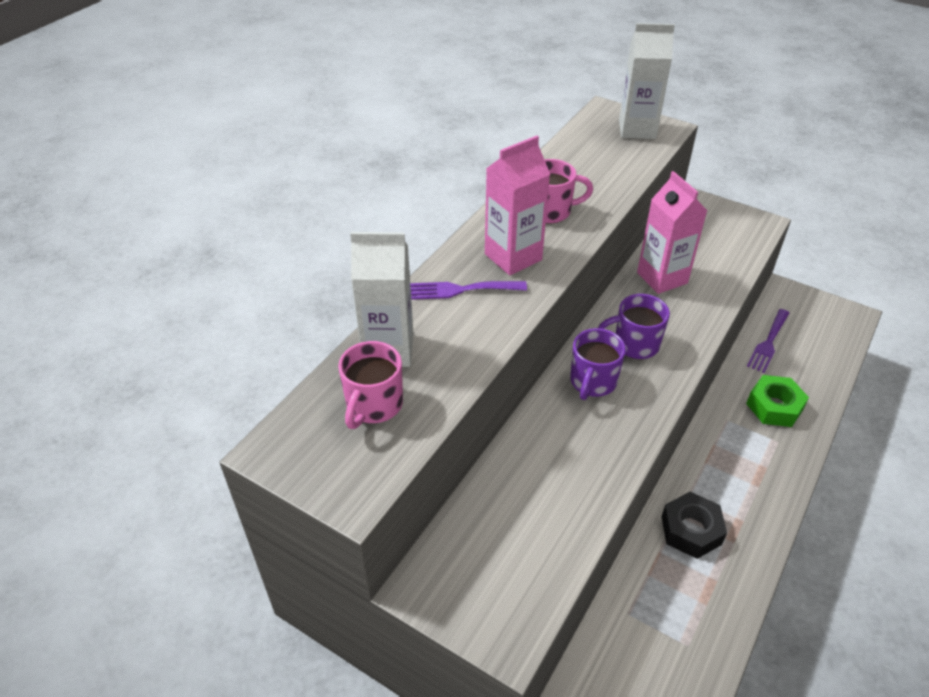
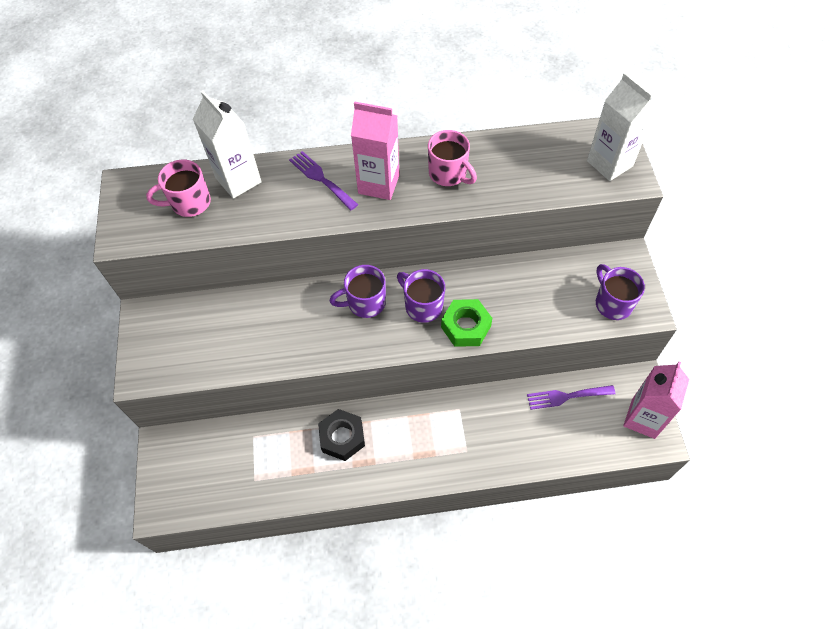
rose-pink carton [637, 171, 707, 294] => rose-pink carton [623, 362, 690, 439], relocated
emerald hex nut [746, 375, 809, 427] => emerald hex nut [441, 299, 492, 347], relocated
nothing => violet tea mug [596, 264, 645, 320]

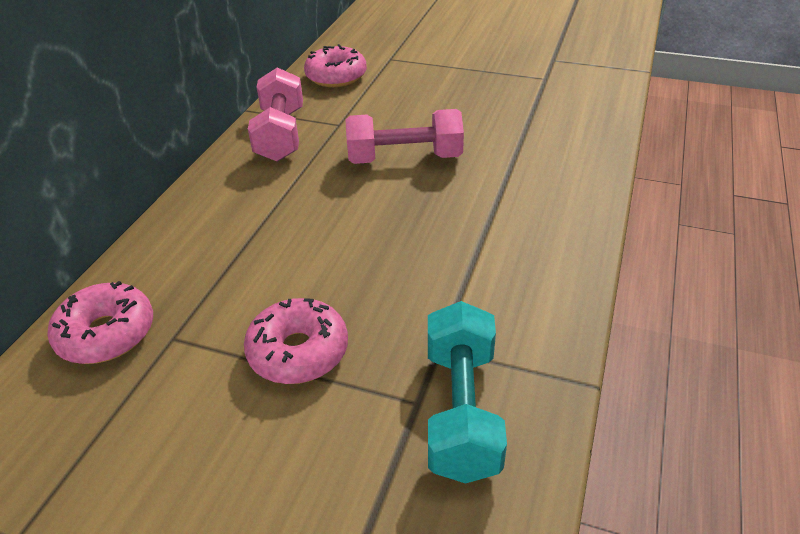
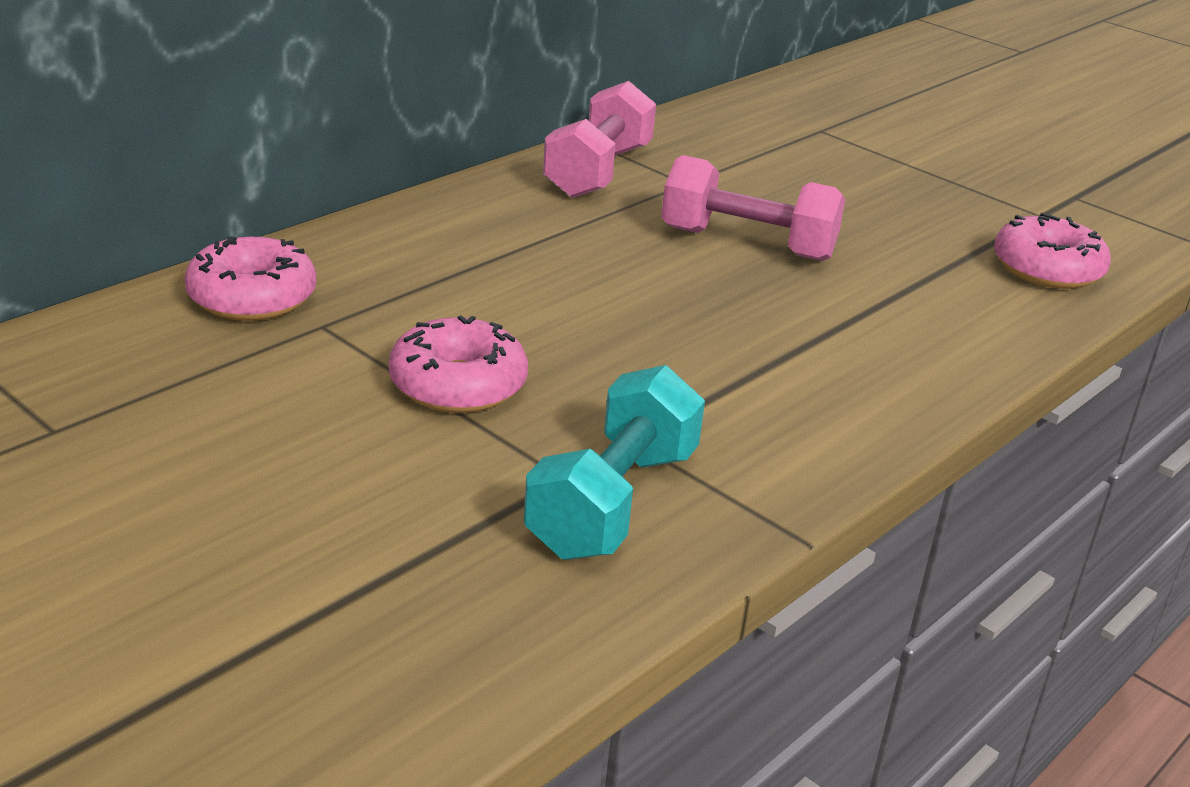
rose-pink donut [304, 44, 367, 87] => rose-pink donut [994, 213, 1111, 289], relocated

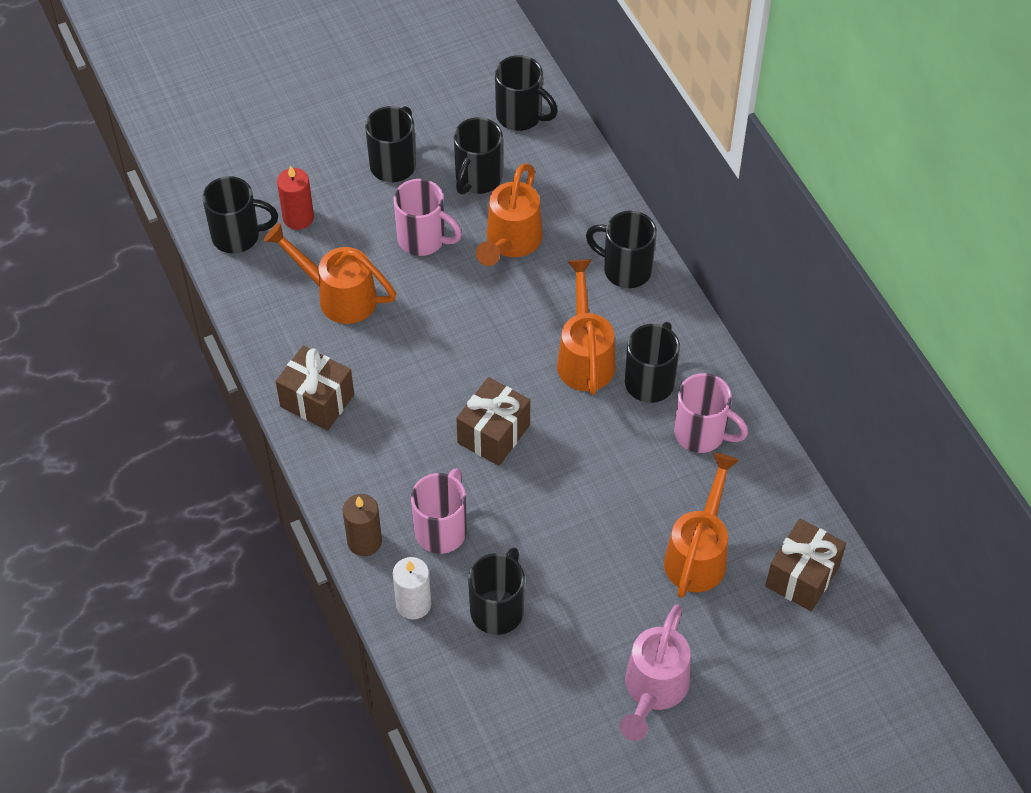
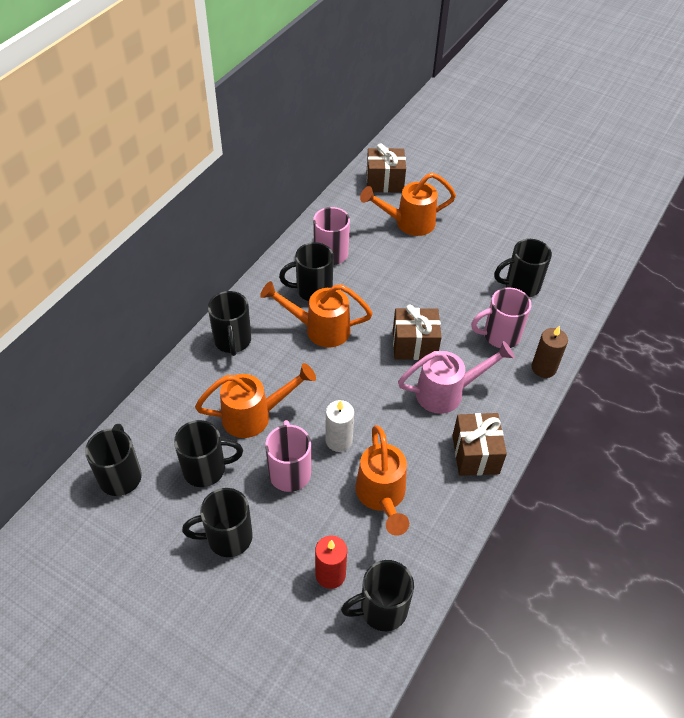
ebony tea mug [202, 176, 278, 254] => ebony tea mug [341, 560, 414, 631], 75 degrees counterclockwise
snow-white wax candle [393, 557, 431, 620] => snow-white wax candle [325, 400, 354, 452], relocated
orange-coloured sprinkling can [557, 259, 615, 395] => orange-coloured sprinkling can [260, 281, 373, 347], 45 degrees clockwise
rose-pink sprinkling can [619, 604, 691, 741] => rose-pink sprinkling can [398, 341, 515, 414], relocated

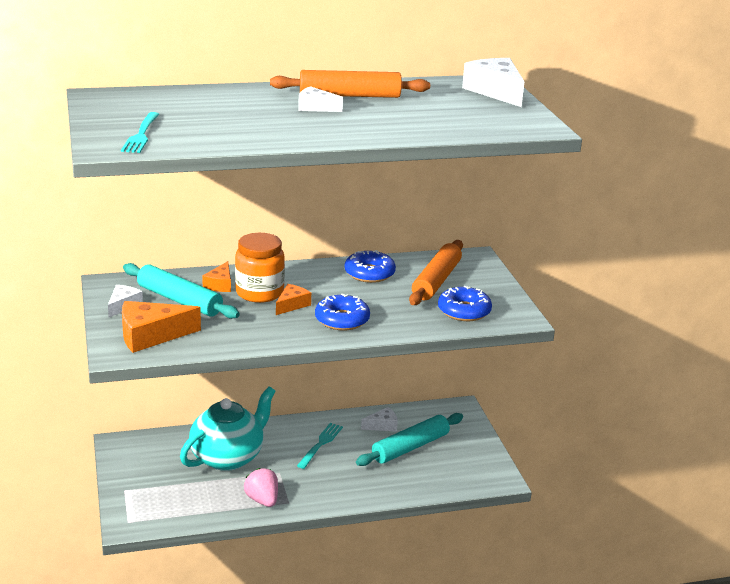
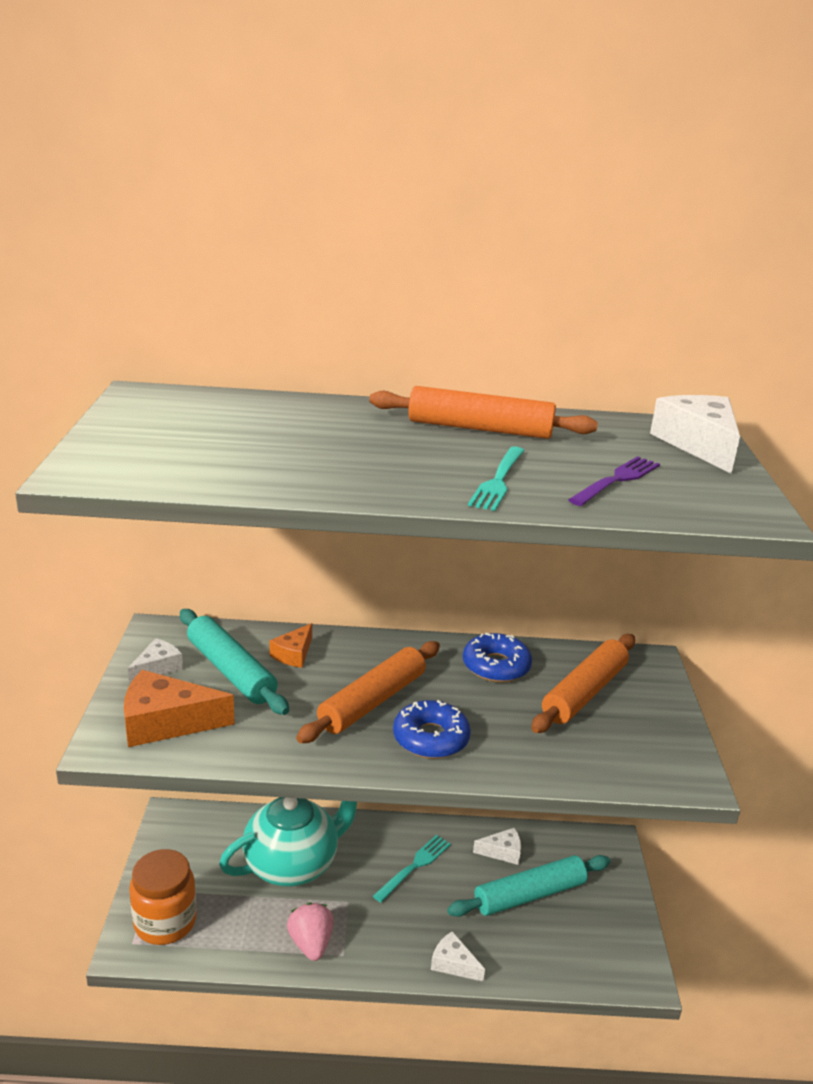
teal fork [121, 112, 159, 153] => teal fork [468, 446, 525, 511], relocated
orange-coloured jam jar [235, 233, 285, 303] => orange-coloured jam jar [129, 849, 197, 945], relocated
orange-coloured cheese [276, 284, 311, 315] => orange-coloured dough roller [296, 641, 440, 743]
snow-white cheese [298, 86, 343, 112] => snow-white cheese [431, 931, 485, 982], relocated
blue donut [438, 286, 492, 321] => nothing
nothing => violet fork [568, 456, 660, 506]

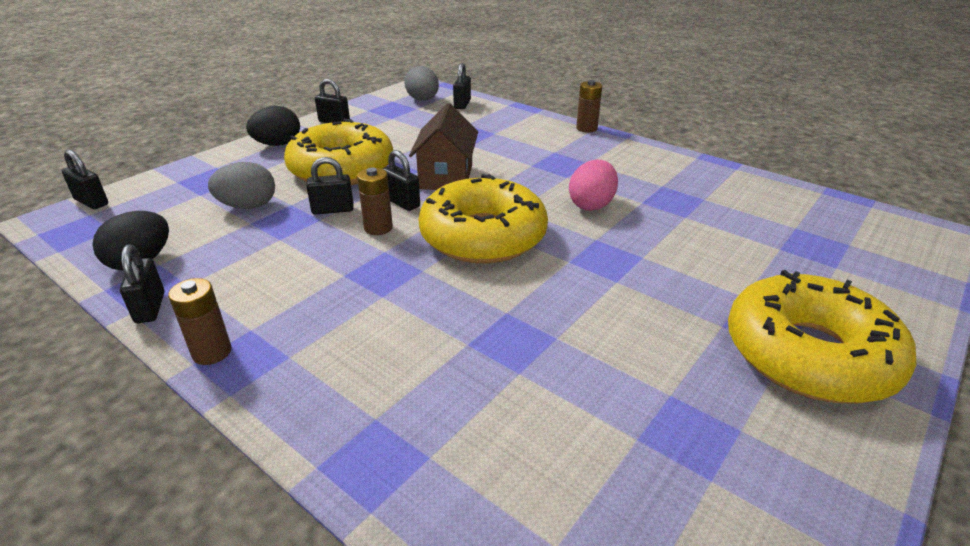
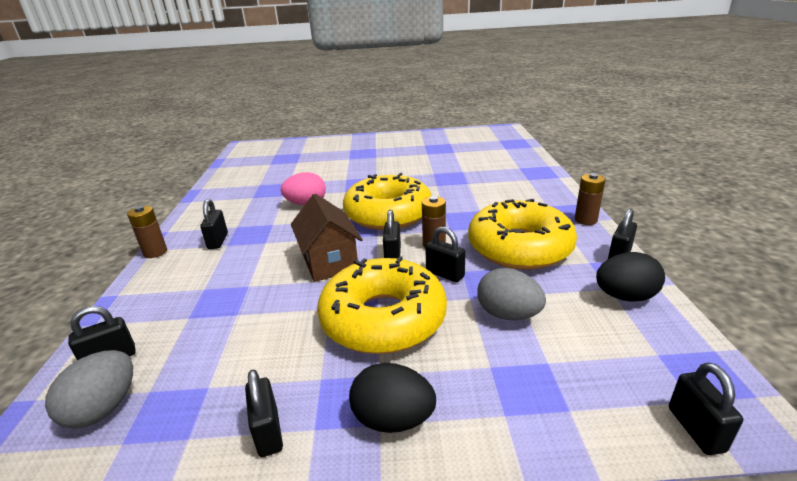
russet toy house [409, 103, 478, 190] => russet toy house [291, 194, 363, 282], 75 degrees counterclockwise
yellow donut [728, 270, 916, 404] => yellow donut [468, 199, 577, 270], relocated
nothing => ebony small lock [200, 199, 228, 249]

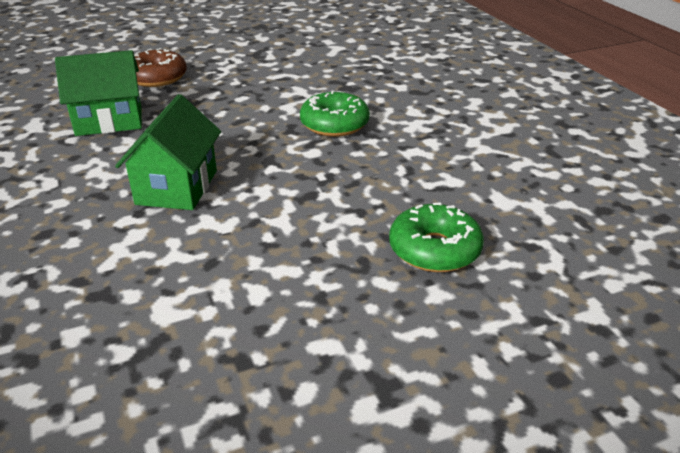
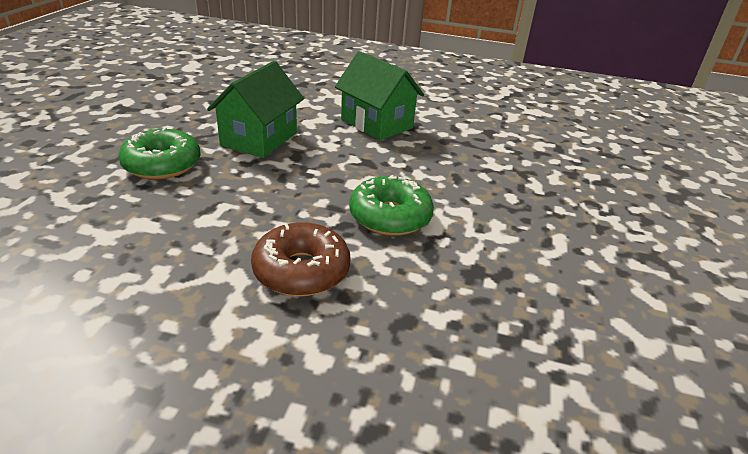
emerald toy house [55, 50, 142, 136] => emerald toy house [207, 61, 304, 158], relocated
russet donut [134, 48, 187, 87] => russet donut [251, 222, 351, 296], relocated

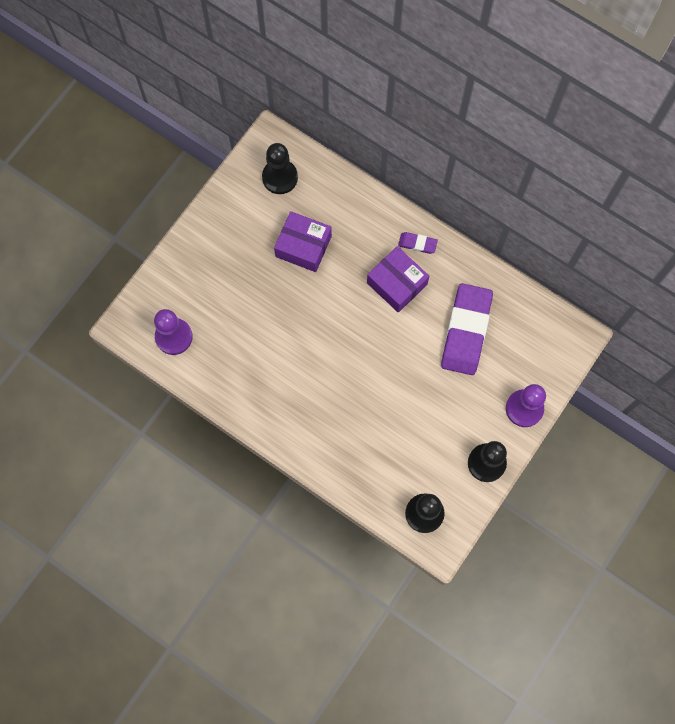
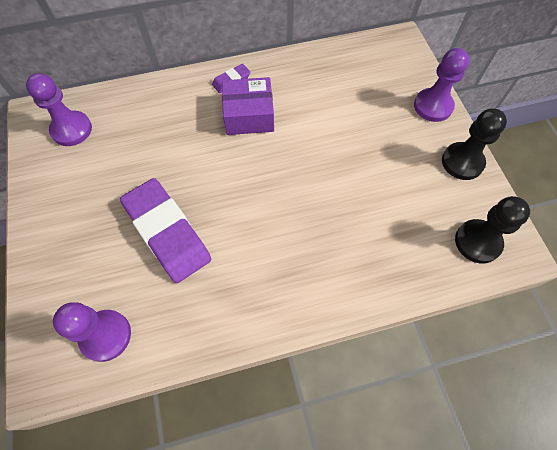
ebony chess pawn [262, 143, 298, 194] => violet chess pawn [26, 73, 92, 146]
violet parcel [274, 211, 332, 272] => nothing
violet pencil eraser [441, 283, 493, 375] => violet pencil eraser [120, 178, 211, 283], relocated

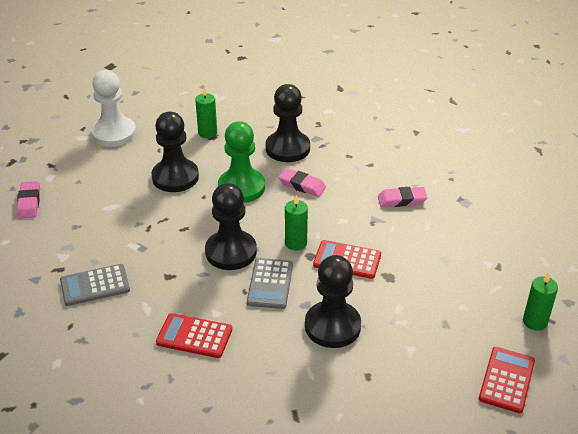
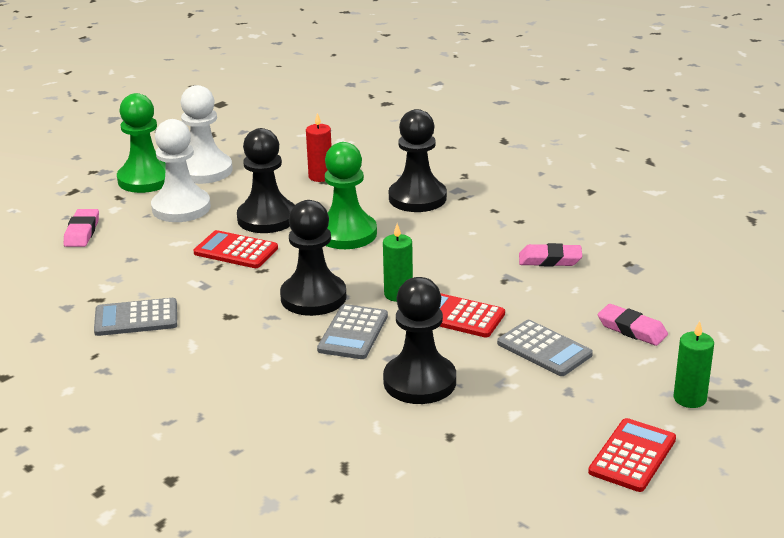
red calculator [156, 313, 232, 358] => red calculator [193, 230, 278, 268], relocated
emerald wax candle [195, 87, 217, 138] => red wax candle [306, 113, 331, 182]
rose-pink pencil eraser [278, 168, 326, 197] => rose-pink pencil eraser [598, 304, 668, 346], relocated
nothing => emerald chess pawn [117, 93, 166, 193]
nothing => snow-white chess pawn [151, 119, 211, 222]
nothing => ash-grey calculator [497, 320, 593, 376]

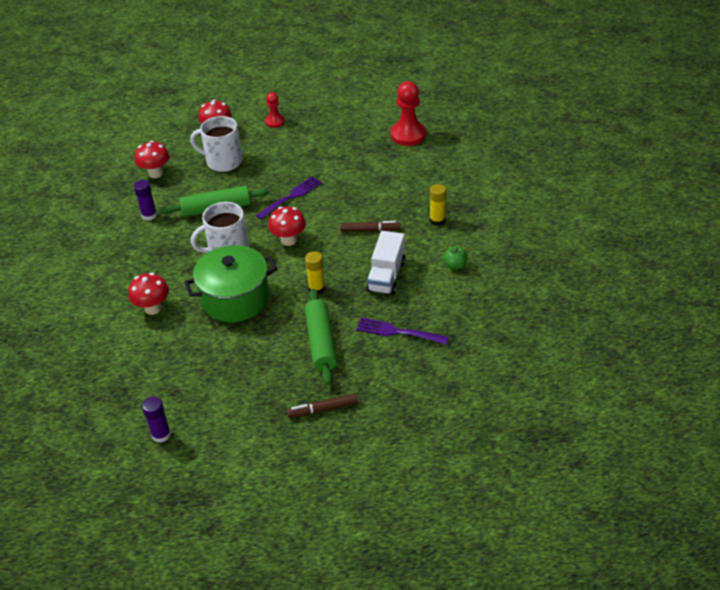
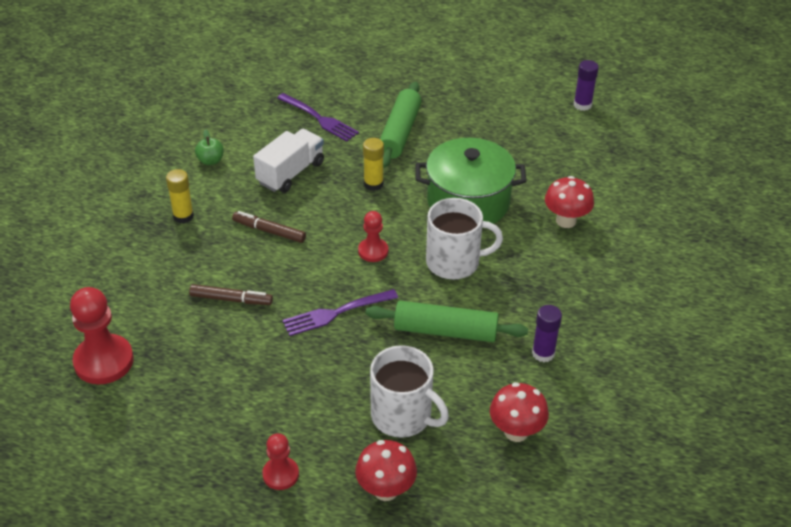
red mushroom [268, 207, 306, 246] => red chess pawn [358, 211, 388, 262]
russet felt pen [287, 394, 358, 418] => russet felt pen [189, 284, 273, 305], relocated

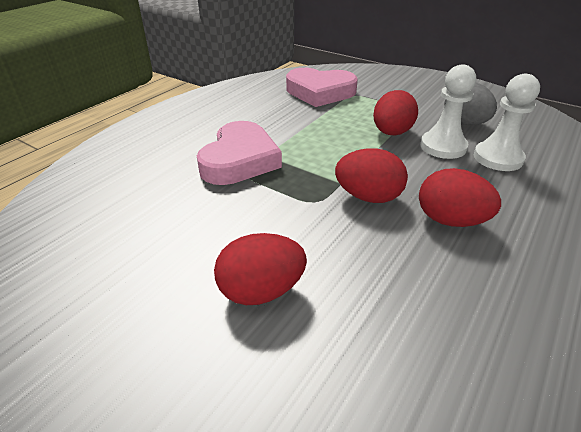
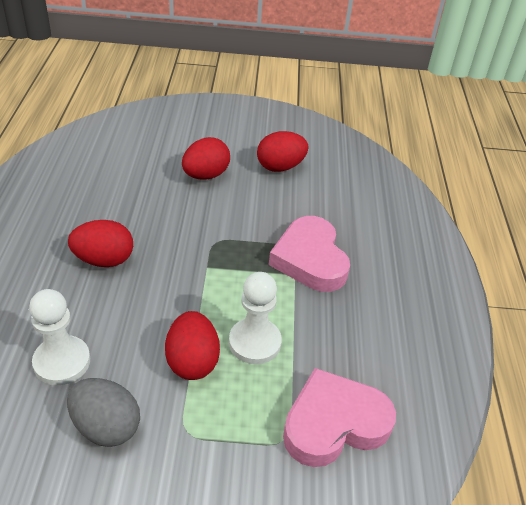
red toy egg [335, 148, 408, 203] => red toy egg [257, 131, 308, 172], relocated
snow-white chess pawn [420, 64, 476, 159] => snow-white chess pawn [229, 272, 282, 364], relocated

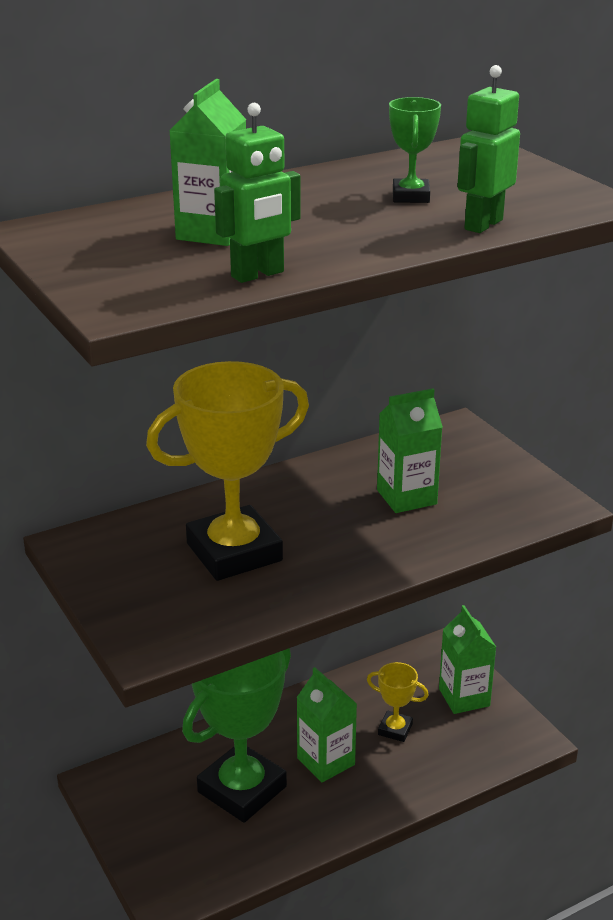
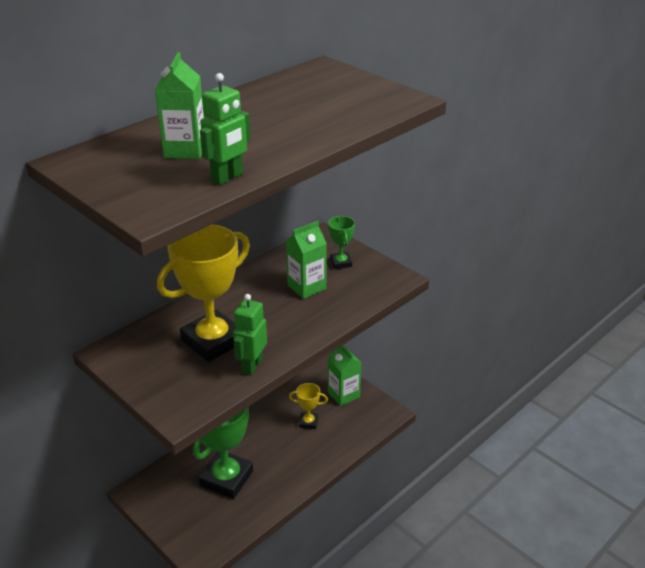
emerald carton [296, 667, 357, 783] => nothing
emerald prize cup [389, 97, 441, 203] => emerald prize cup [328, 216, 355, 269], relocated
emerald robot figure [457, 65, 520, 233] => emerald robot figure [233, 294, 267, 376], relocated

